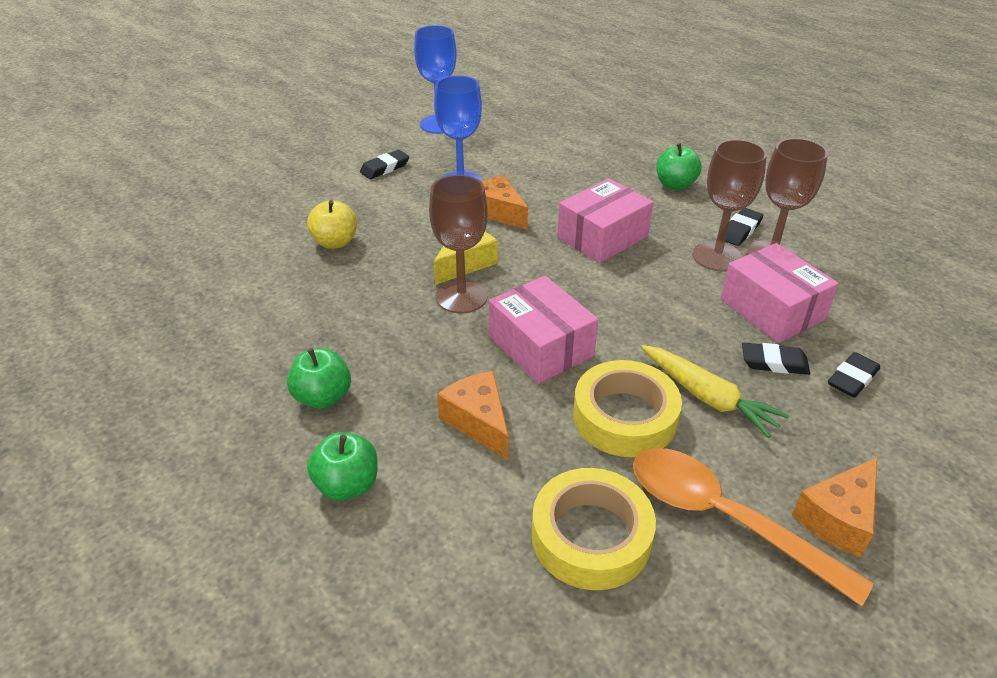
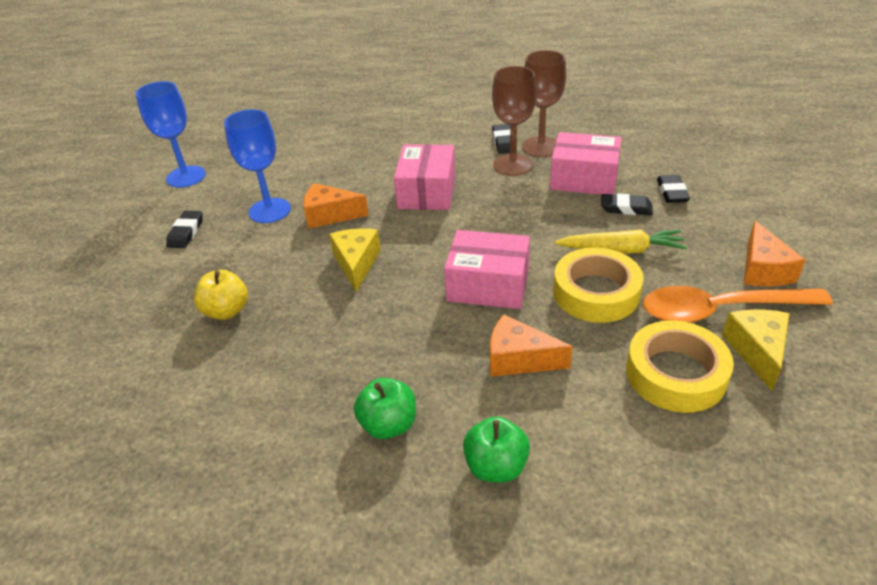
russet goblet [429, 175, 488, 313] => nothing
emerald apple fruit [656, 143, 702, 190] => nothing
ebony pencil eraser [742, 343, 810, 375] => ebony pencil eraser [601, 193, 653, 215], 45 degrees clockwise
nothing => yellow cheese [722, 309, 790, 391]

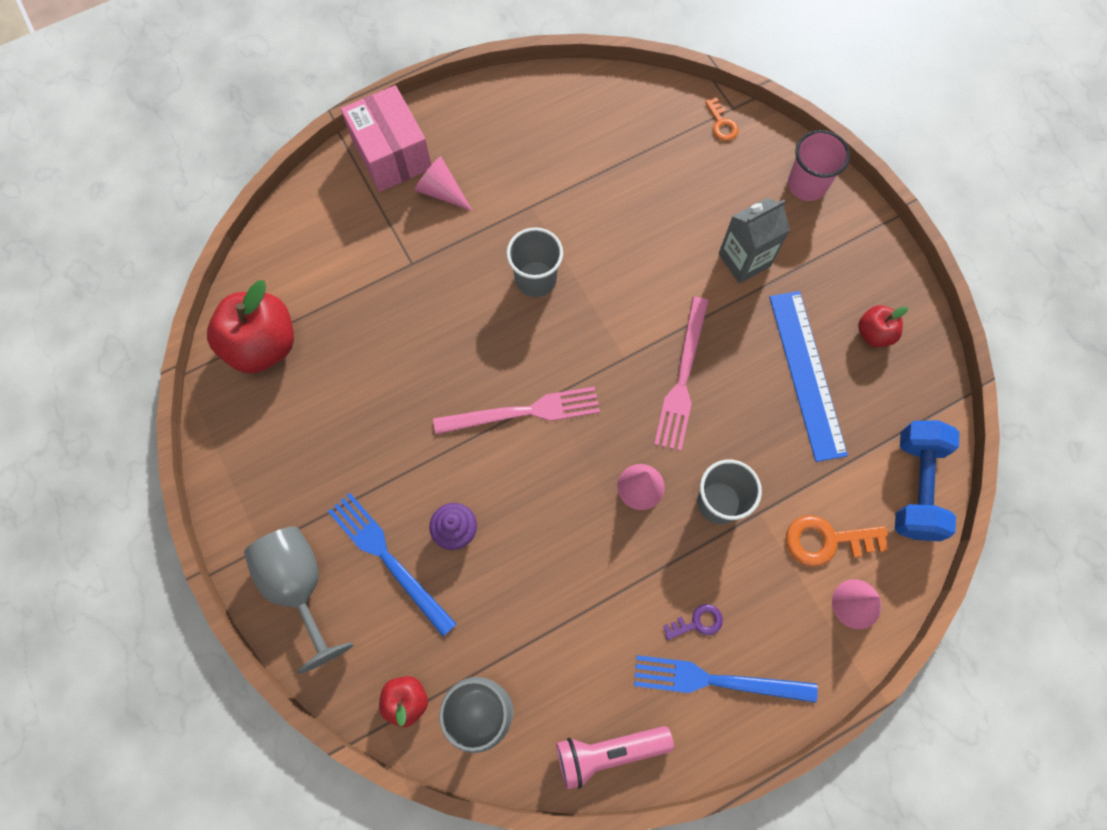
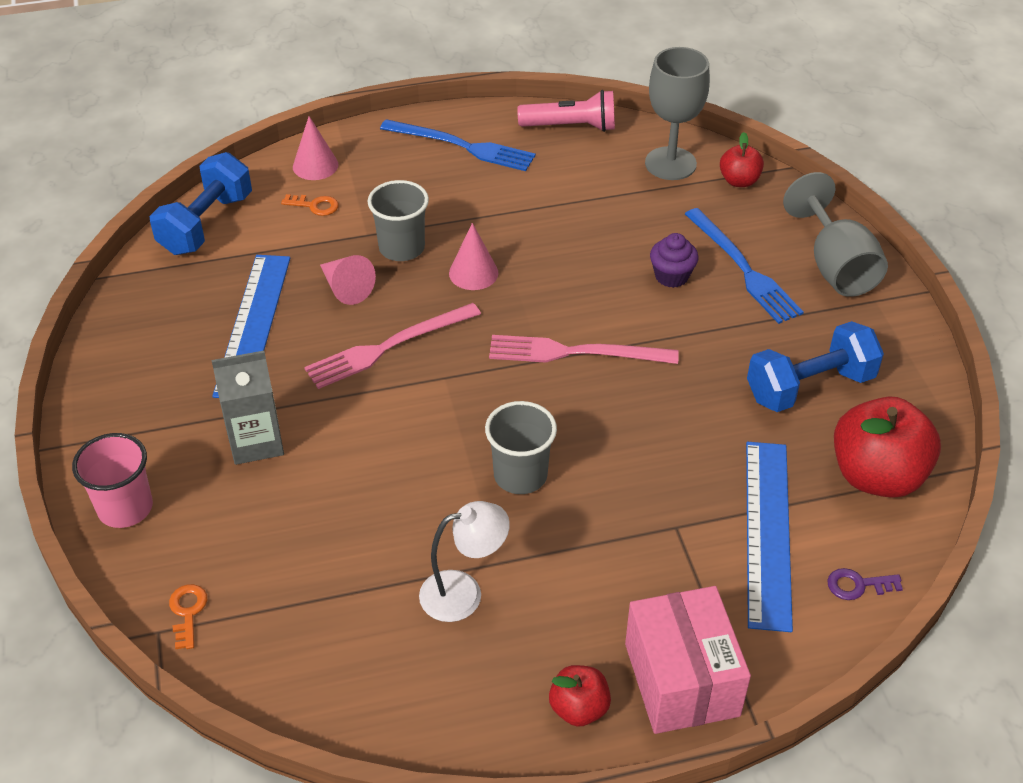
rose-pink cone shape [414, 156, 472, 211] => rose-pink cone shape [320, 255, 376, 305], relocated
rose-pink fork [654, 297, 709, 451] => rose-pink fork [304, 303, 481, 389], 150 degrees counterclockwise
violet key [663, 604, 723, 640] => violet key [827, 568, 903, 600], relocated
orange-coloured key [786, 515, 888, 567] => orange-coloured key [281, 194, 339, 216], x0.58
red apple fruit [858, 305, 908, 347] => red apple fruit [549, 665, 611, 727], relocated
nothing => snow-white desk lamp [419, 501, 510, 622]
nothing => blue straightedge [746, 442, 793, 632]
nothing => blue hand weight [747, 321, 884, 412]

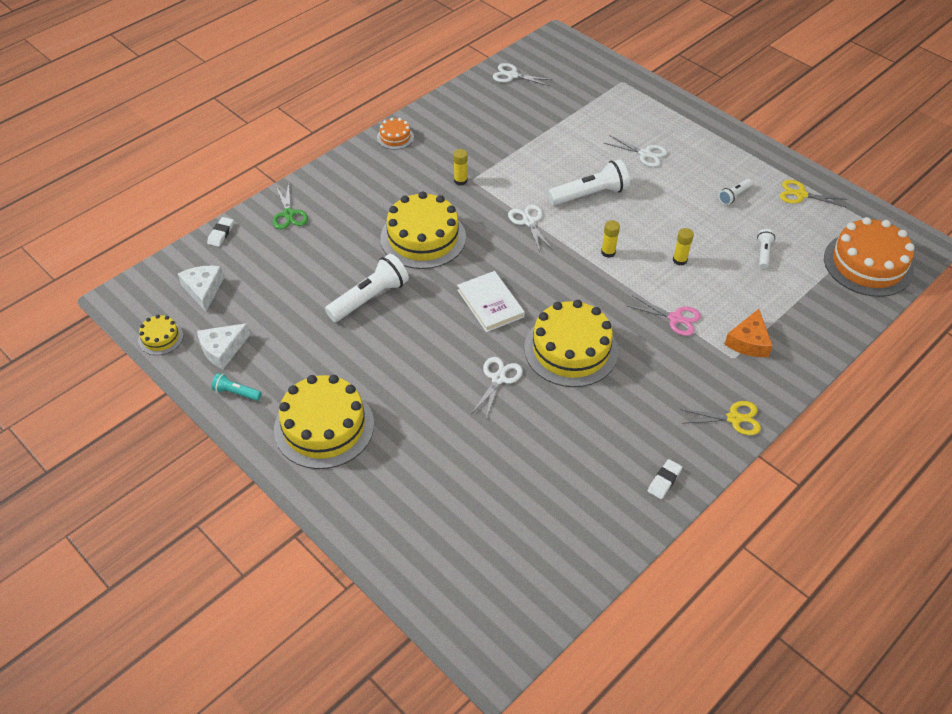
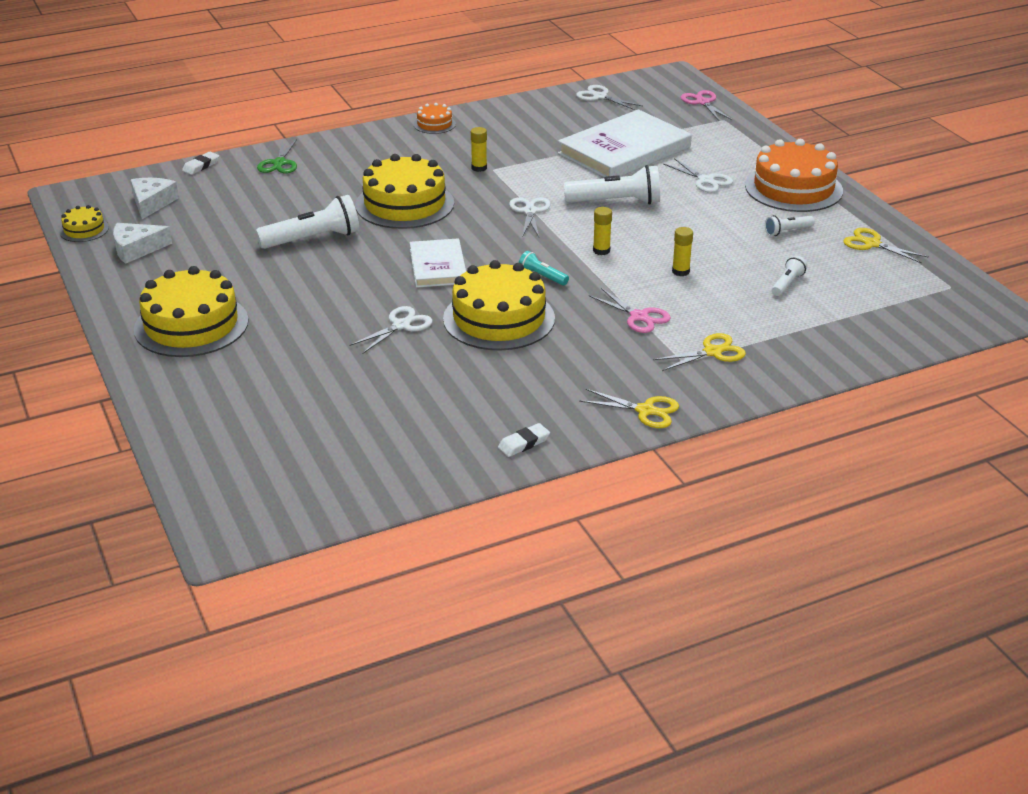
teal pocket torch [211, 373, 262, 401] => teal pocket torch [519, 251, 569, 285], relocated
orange-coloured cheese [724, 309, 773, 357] => yellow shears [653, 333, 746, 371]
orange-coloured layer cake [824, 217, 915, 297] => orange-coloured layer cake [745, 139, 843, 212], relocated
nothing => snow-white hardback [558, 109, 692, 178]
nothing => rose-pink shears [681, 90, 732, 121]

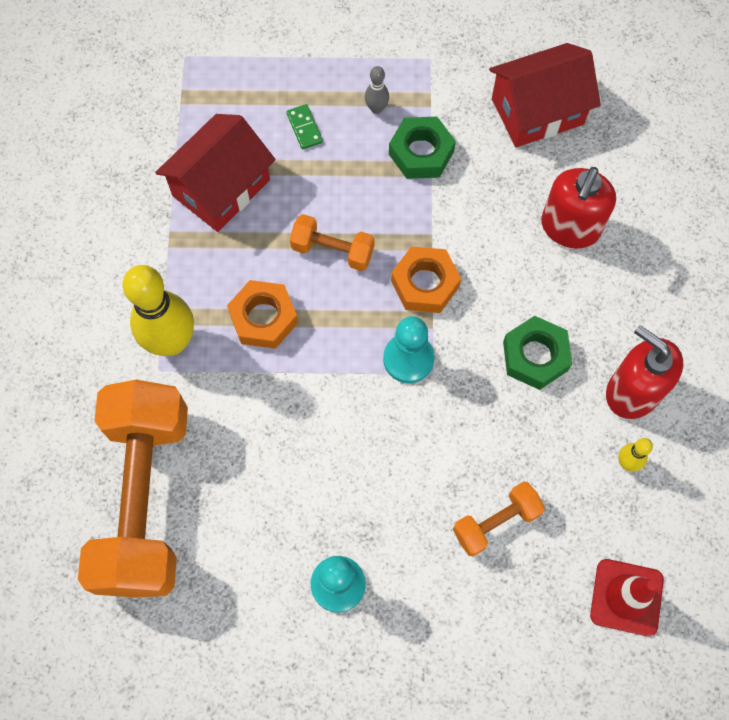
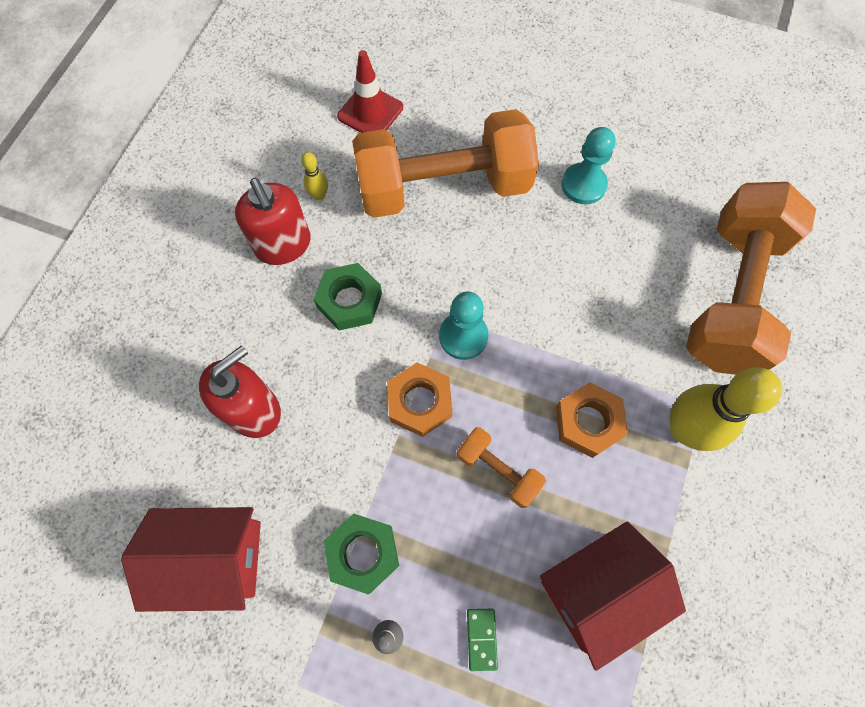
orange-coloured hand weight [453, 482, 545, 556] => orange-coloured hand weight [352, 109, 539, 218], x2.29

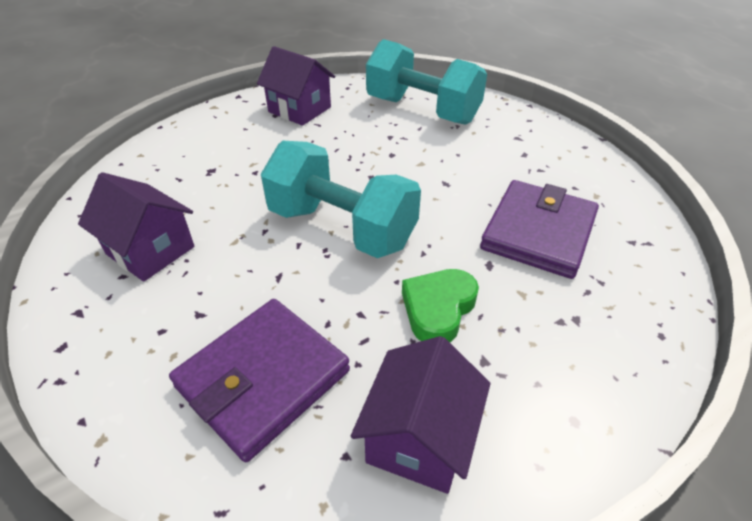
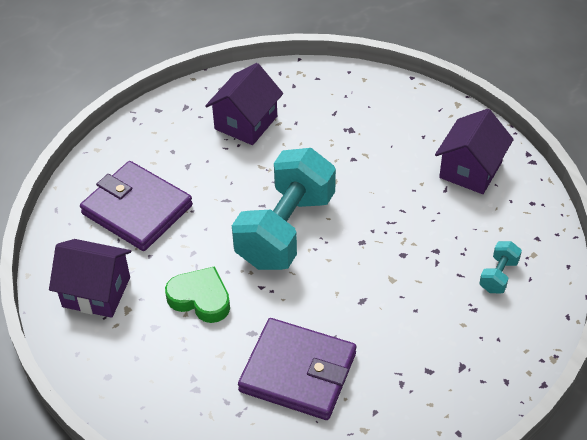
teal hand weight [366, 39, 487, 125] => teal hand weight [479, 241, 522, 293], x0.41

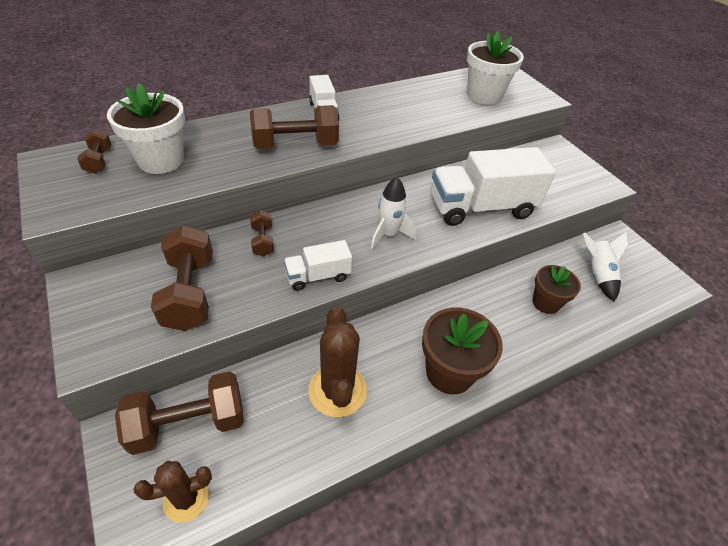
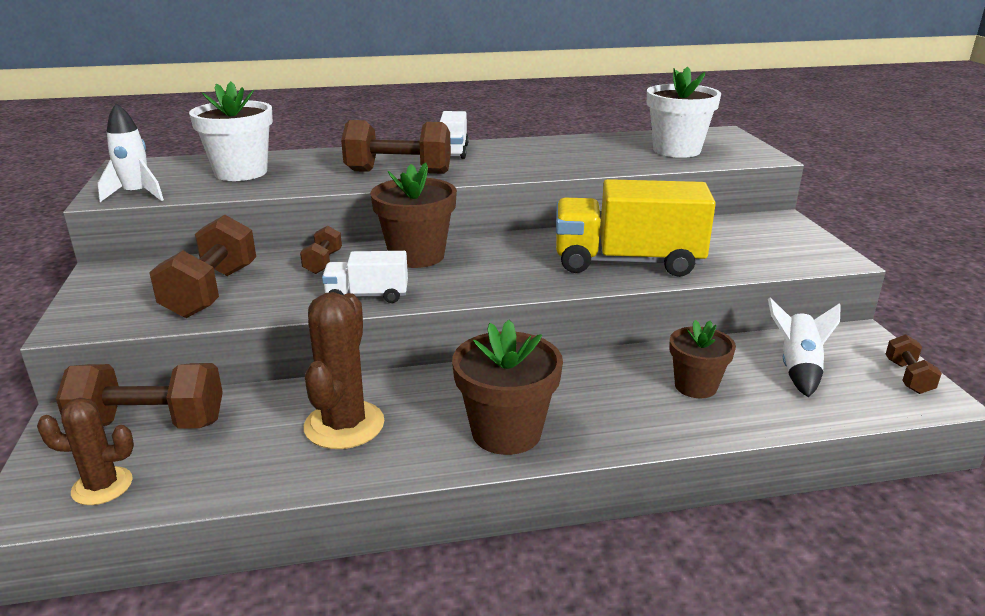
russet hand weight [77, 129, 111, 174] => russet hand weight [885, 334, 942, 394], relocated
snow-white spaceship [370, 177, 416, 250] => snow-white spaceship [98, 103, 164, 202], relocated
snow-white lorry [431, 147, 556, 226] => yellow lorry [556, 179, 716, 277]
nothing => russet plant pot [370, 162, 457, 268]

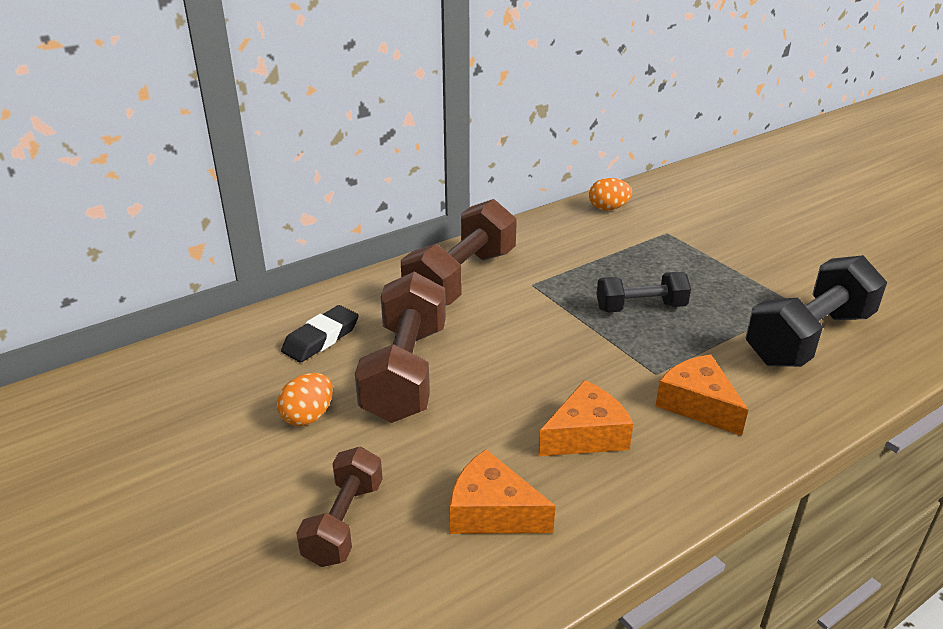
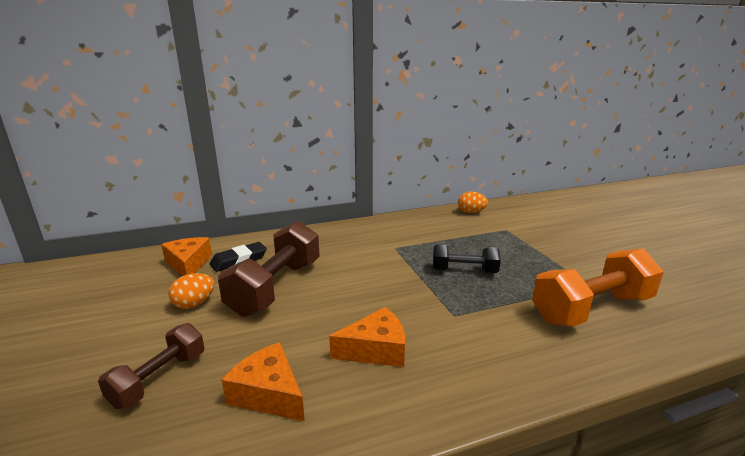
russet hand weight [401, 199, 517, 305] => nothing
orange-coloured cheese [655, 354, 748, 436] => orange-coloured cheese [161, 237, 212, 276], relocated
ebony hand weight [746, 255, 887, 367] => orange-coloured hand weight [532, 248, 664, 327]

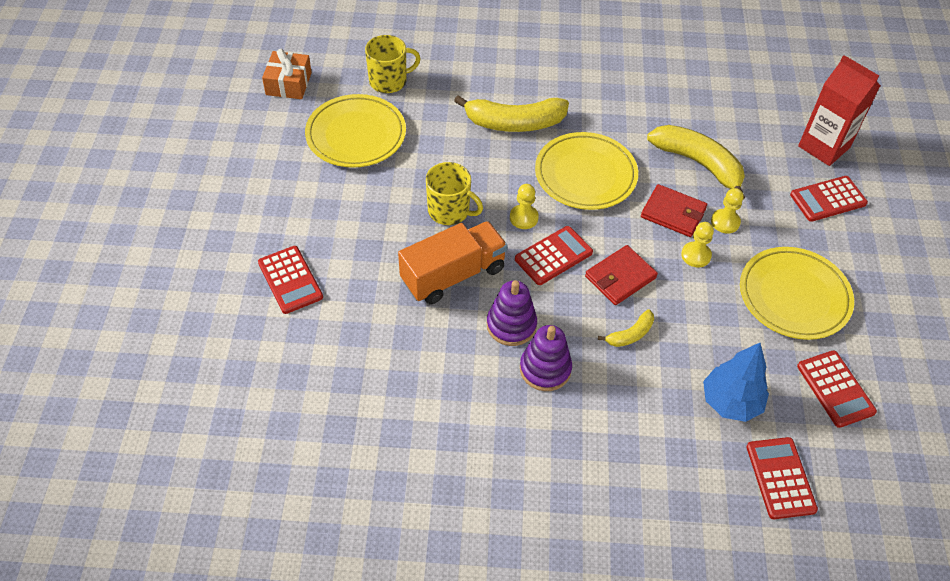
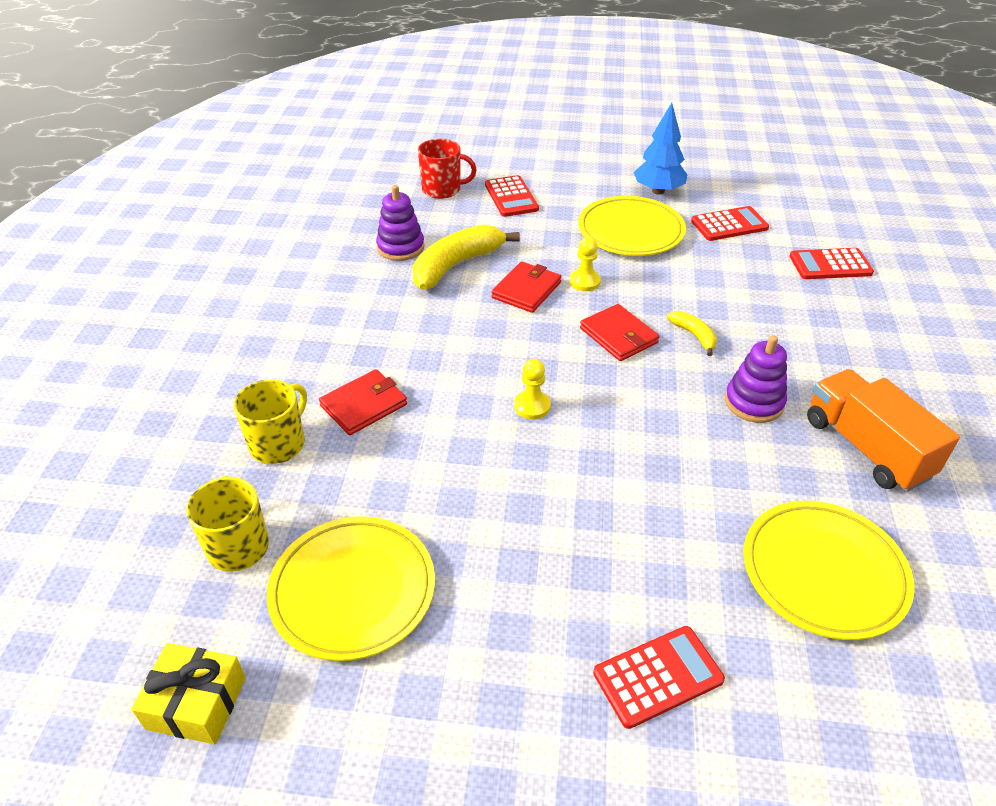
orange-coloured present [262, 49, 312, 99] => yellow present [131, 643, 246, 744]
orange-coloured lorry [398, 221, 508, 304] => orange-coloured lorry [807, 369, 960, 492], relocated
yellow tea mug [426, 162, 483, 225] => yellow tea mug [234, 379, 307, 464], relocated
yellow banana [454, 95, 569, 132] => red wallet [319, 369, 407, 435]
violet stacking toy [487, 280, 537, 346] => violet stacking toy [376, 185, 424, 261], relocated
red calculator [515, 226, 593, 285] => nothing
yellow flat dish [535, 132, 638, 210] => yellow flat dish [743, 501, 914, 640], relocated
blue toy tree [703, 343, 769, 422] => blue toy tree [633, 103, 687, 194], relocated
yellow chess pawn [711, 188, 744, 234] => nothing
red carton [798, 55, 880, 166] => red tea mug [418, 139, 477, 199]

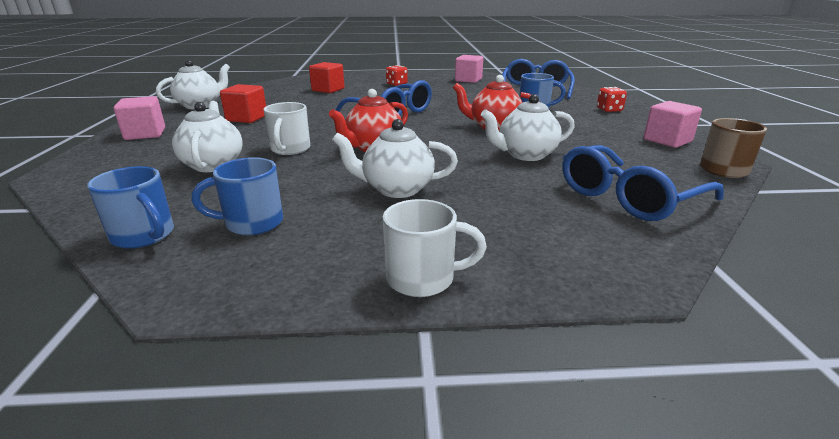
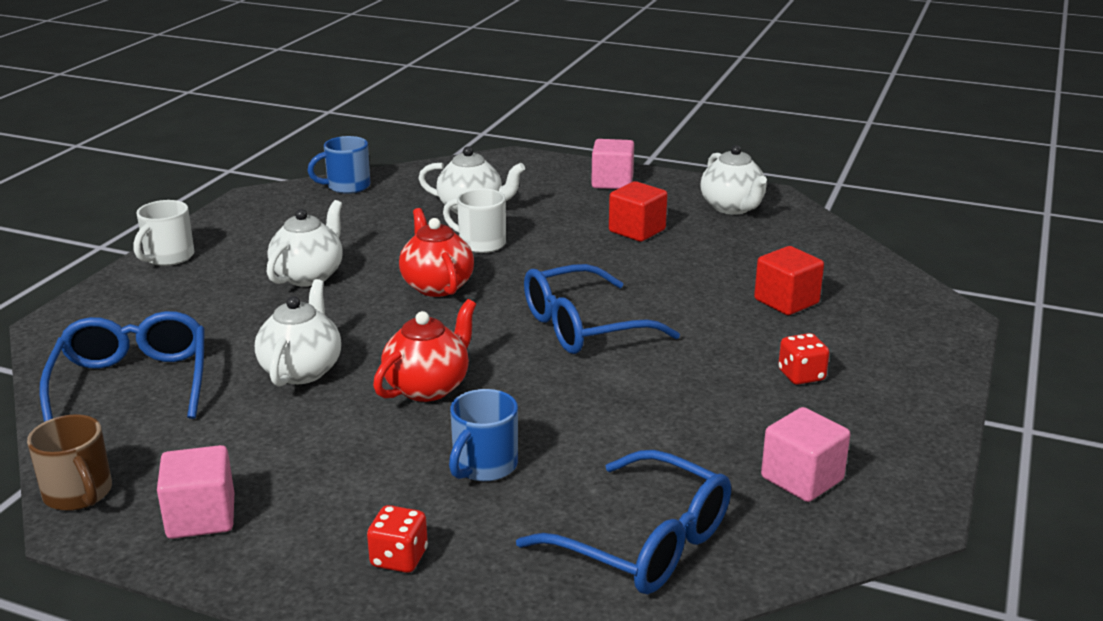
blue tea mug [192, 157, 283, 235] => nothing

